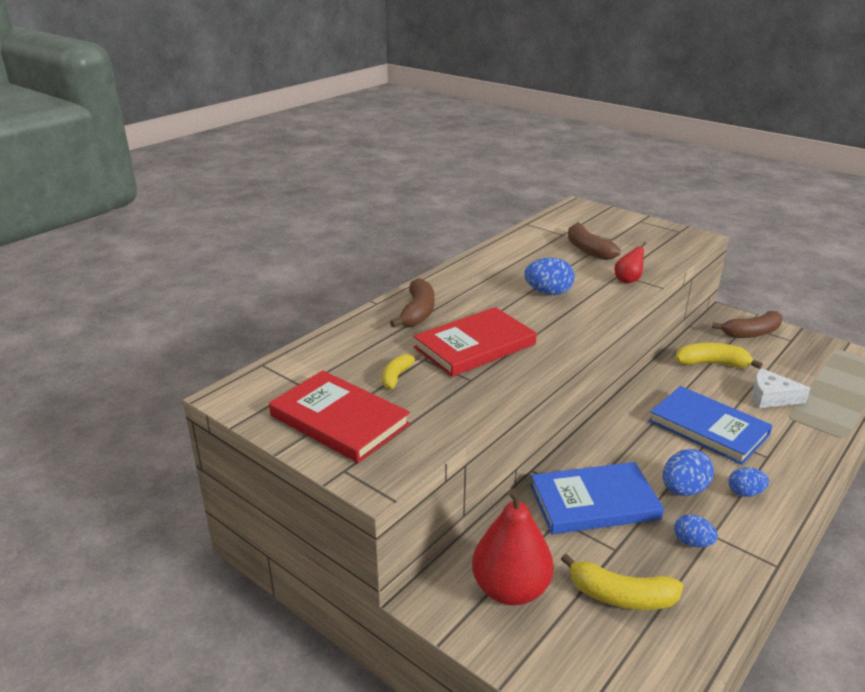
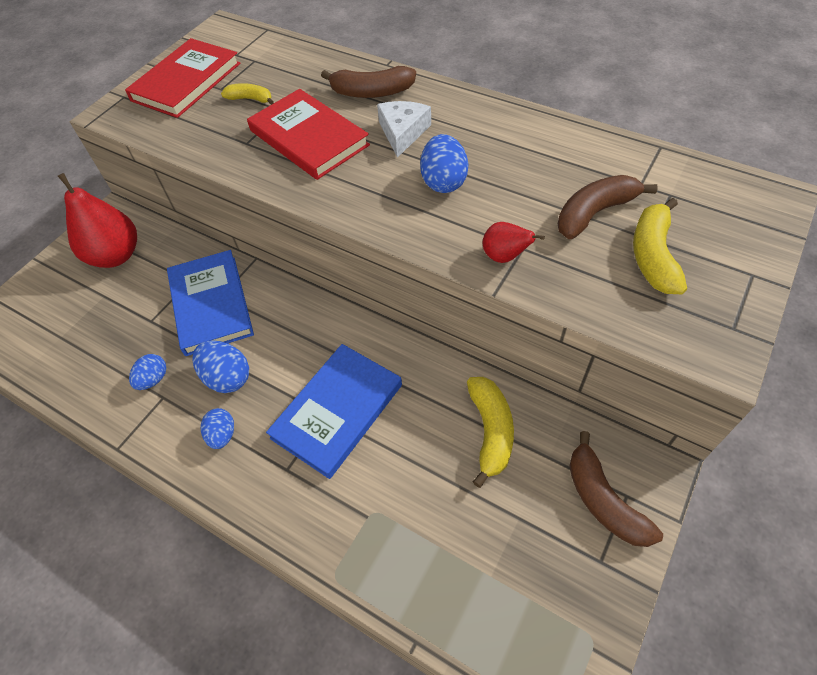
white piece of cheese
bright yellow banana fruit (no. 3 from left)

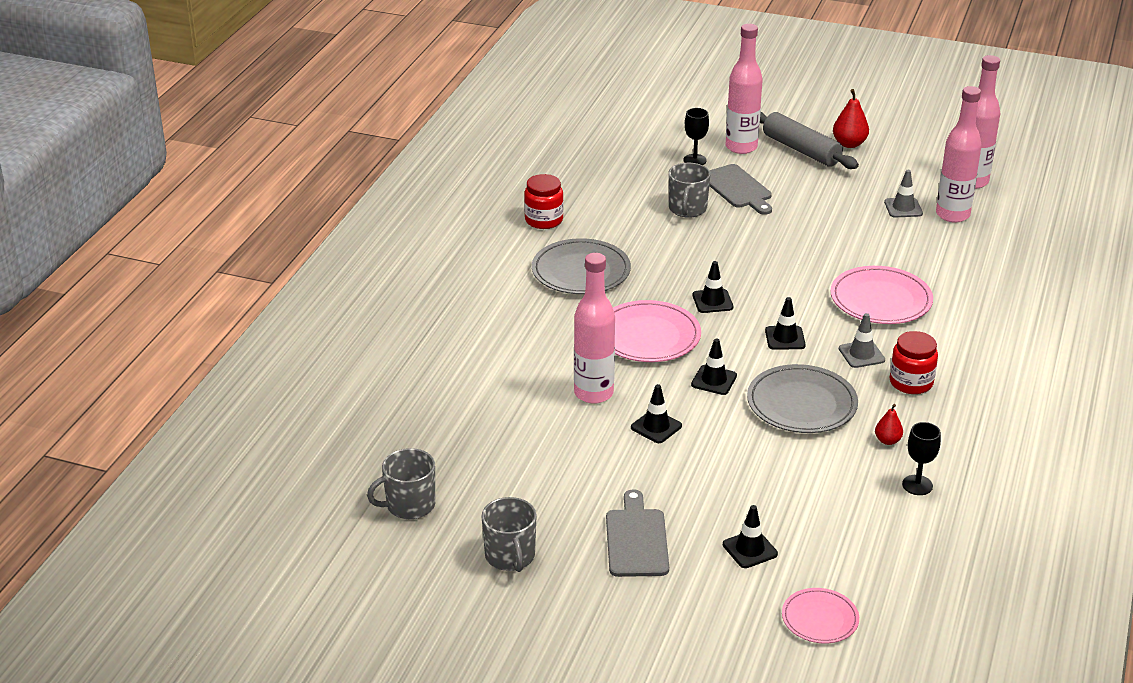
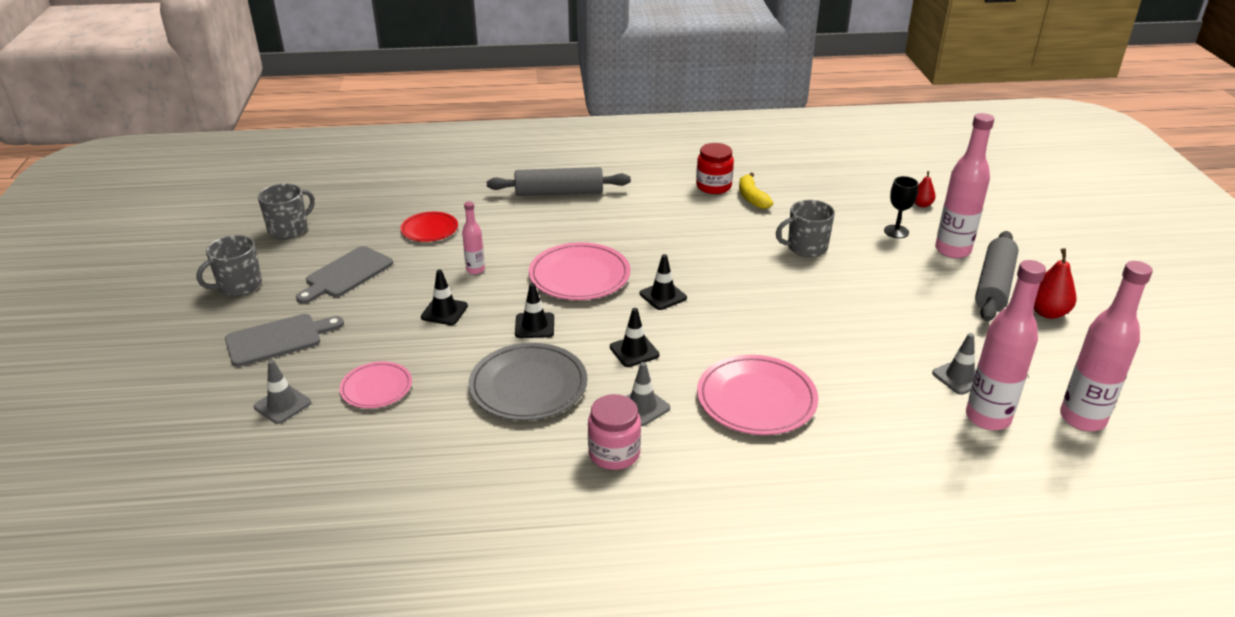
grey traffic cone (no. 1 from left)
grey coffee mug (no. 2 from left)
grey bread board (no. 2 from left)
rosy flat dish (no. 1 from left)
crimson flat dish
rosy flask (no. 1 from left)
grey rolling pin (no. 1 from left)
rosy jar
bright yellow banana fruit
crimson pear (no. 1 from left)
grey flat dish (no. 1 from left in the first image)
ebony wine glass (no. 2 from left in the first image)

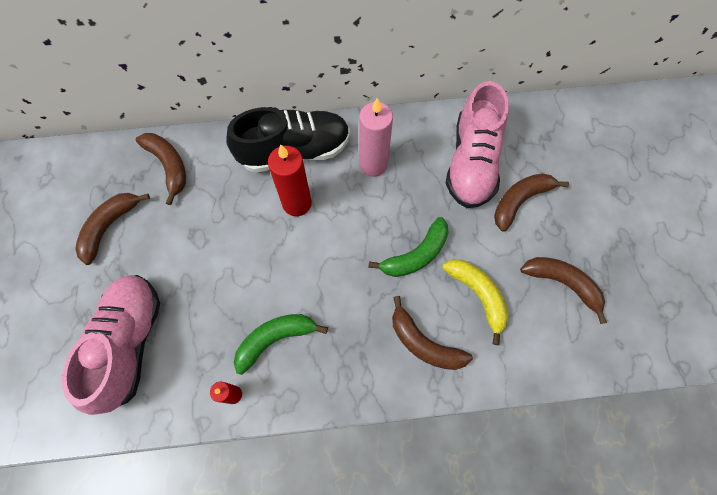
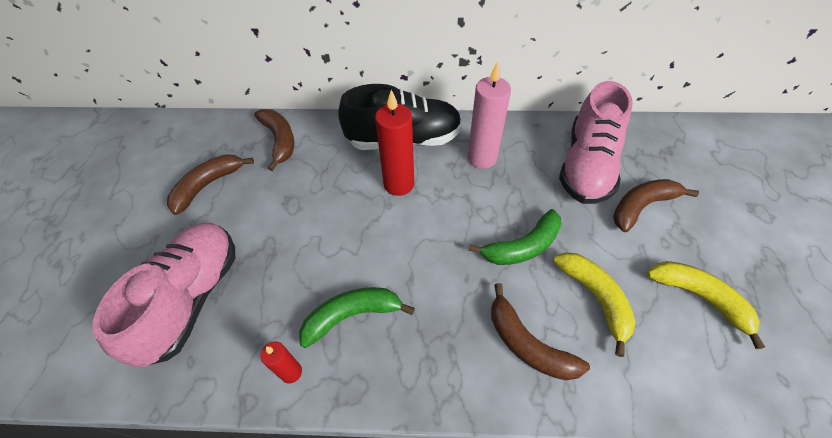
bright yellow banana fruit (no. 2 from left)

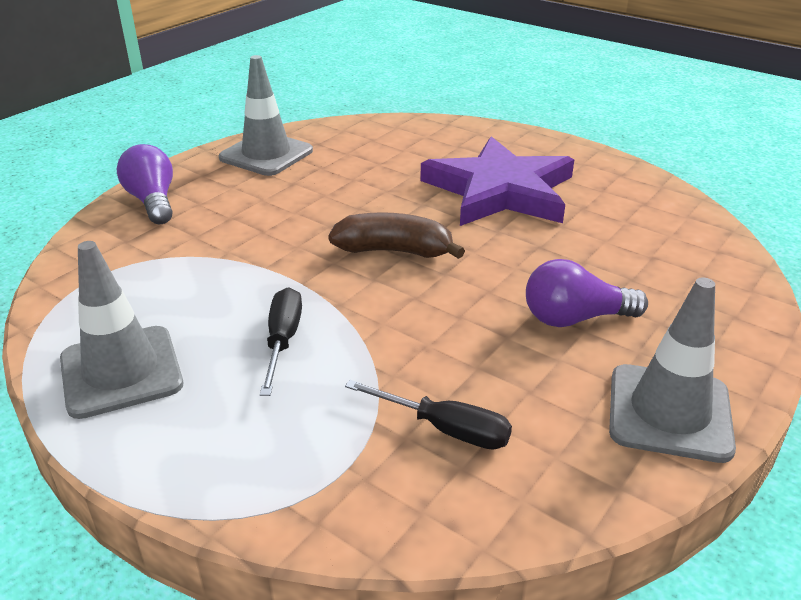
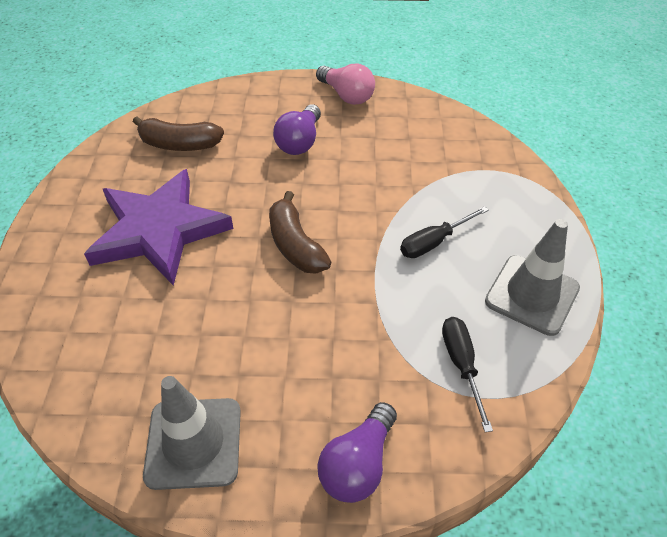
dark brown banana fruit (no. 1 from left)
violet bulb (no. 1 from left)
rosy bulb
ebony hand screwdriver (no. 2 from left)

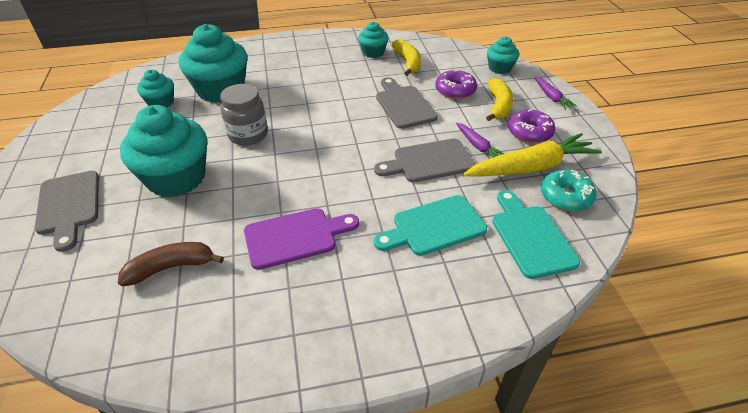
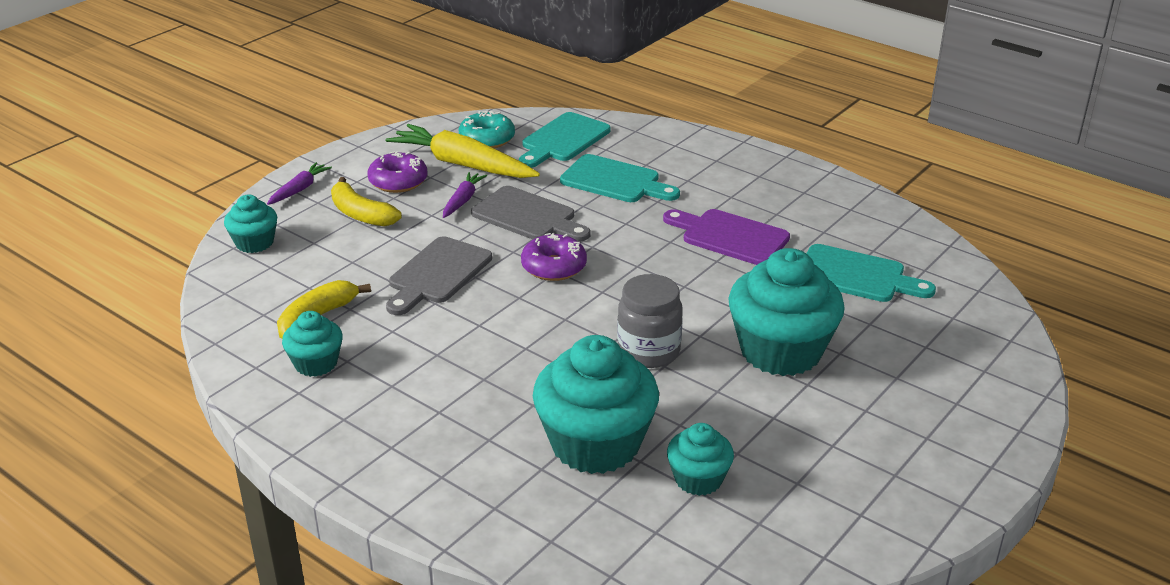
bright yellow banana fruit (no. 2 from left)
violet glazed donut (no. 2 from left)
turquoise bread board (no. 3 from left)
grey bread board (no. 1 from left in the first image)

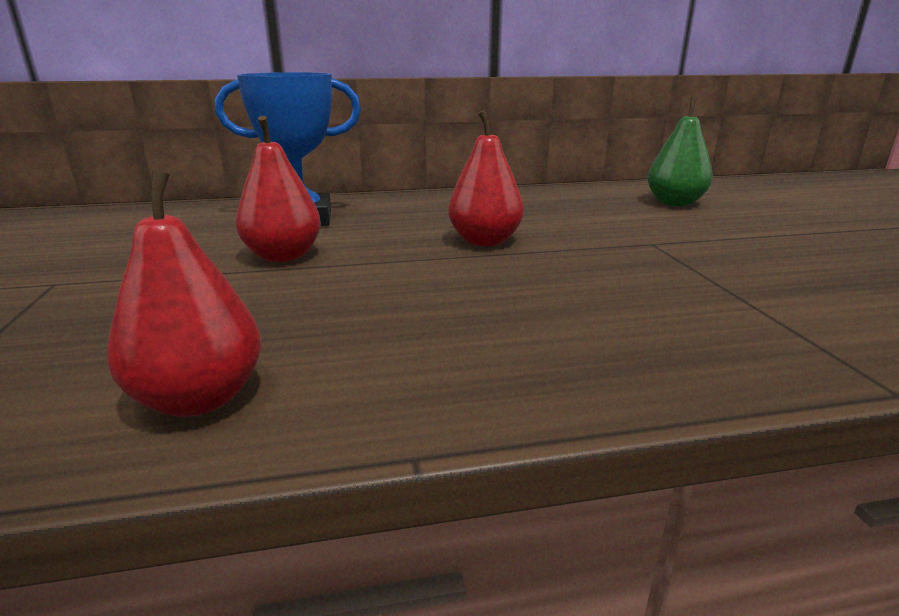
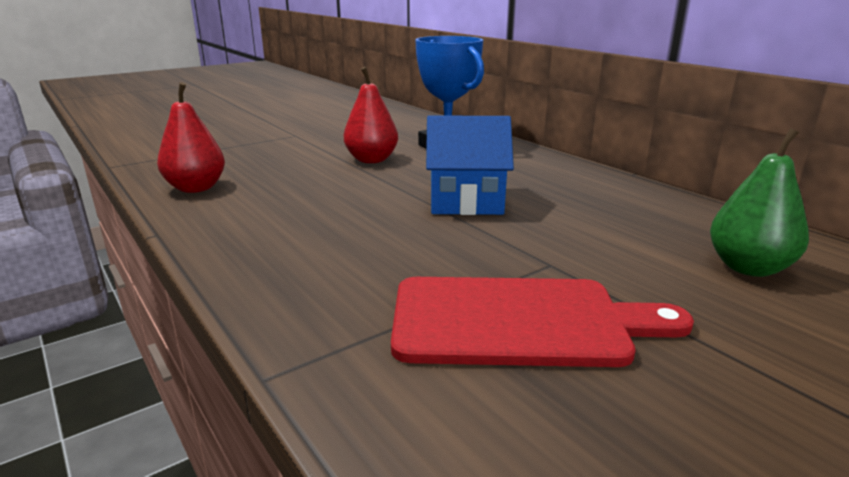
crimson bread board
cobalt toy house

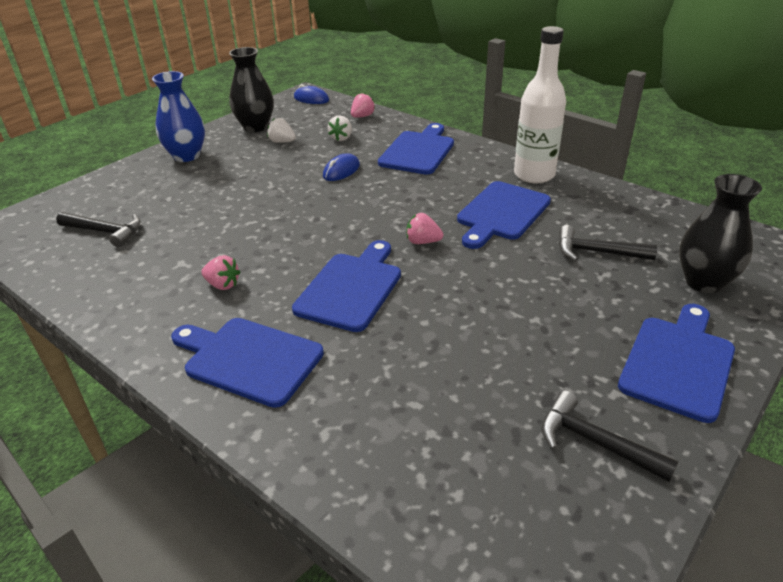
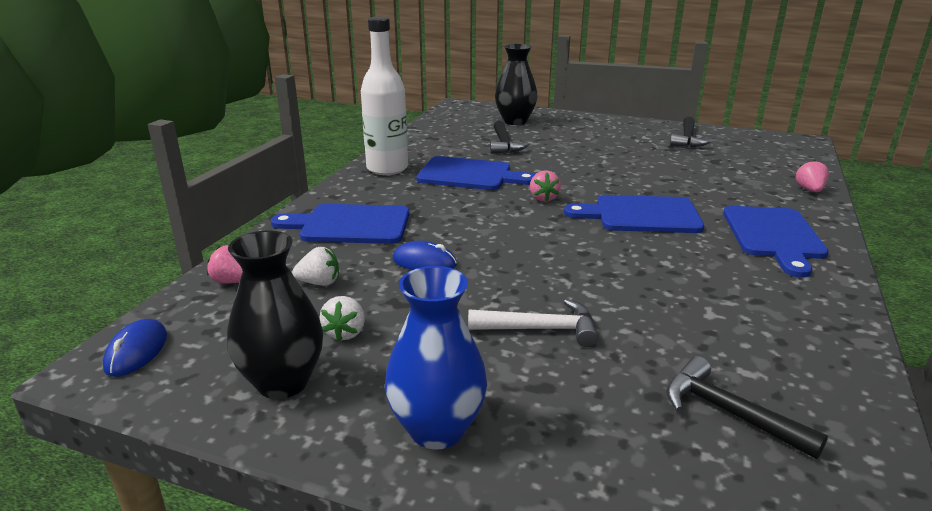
white hammer
ebony hammer (no. 3 from left)
rosy toy strawberry (no. 3 from left)
cobalt bread board (no. 5 from left in the first image)

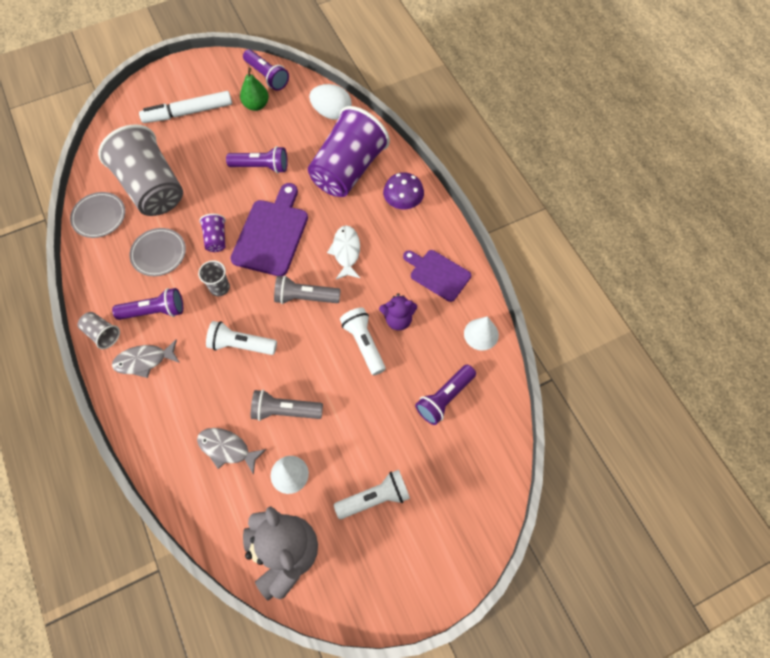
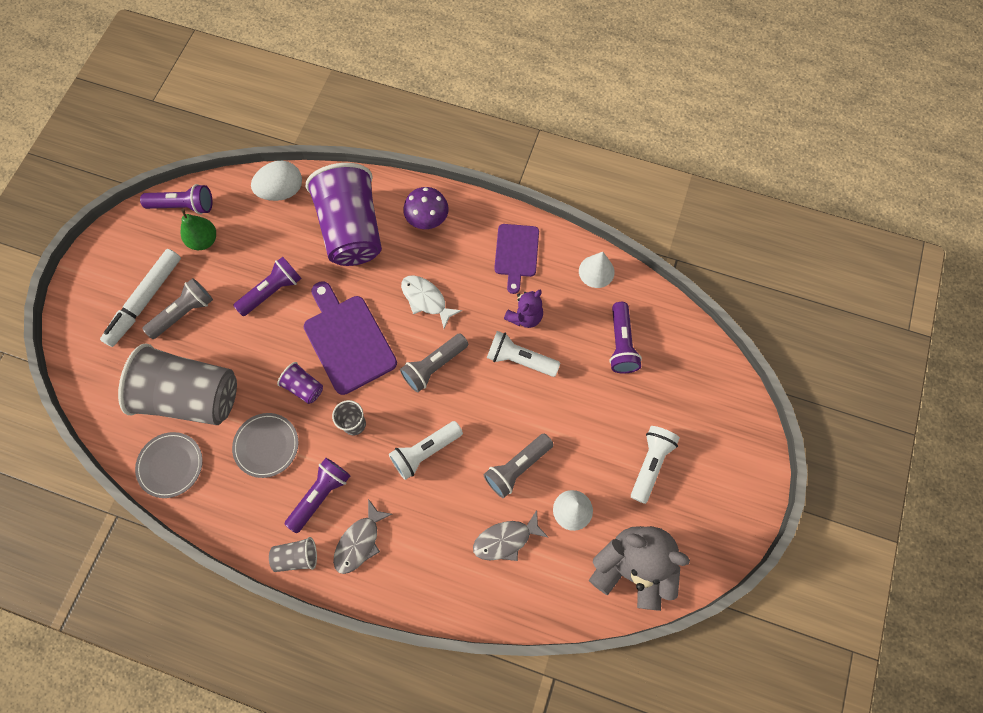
grey flashlight (no. 1 from left)
violet bread board (no. 2 from left)

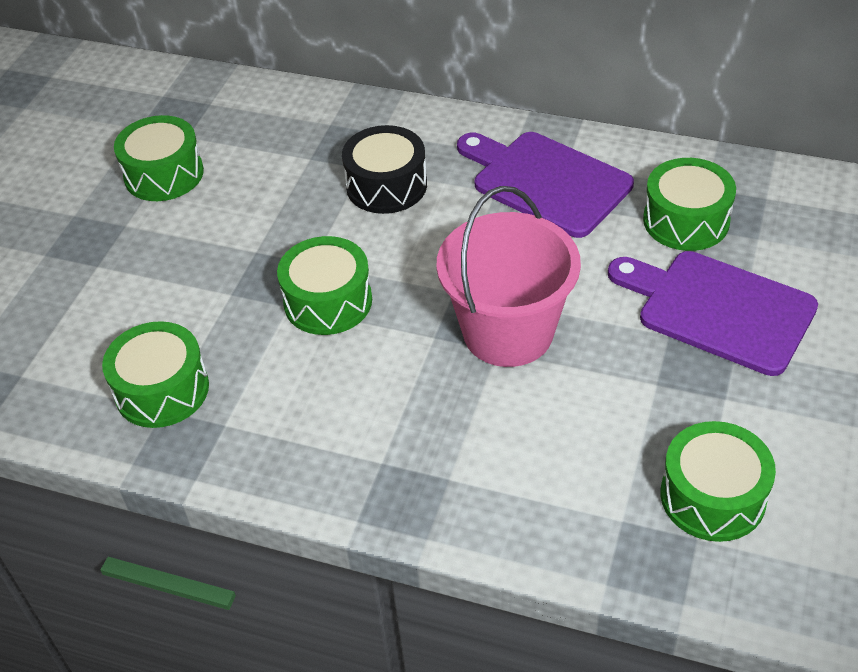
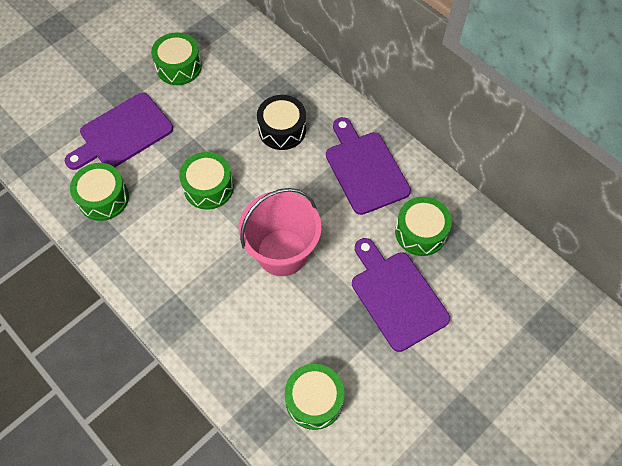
violet bread board (no. 1 from left)

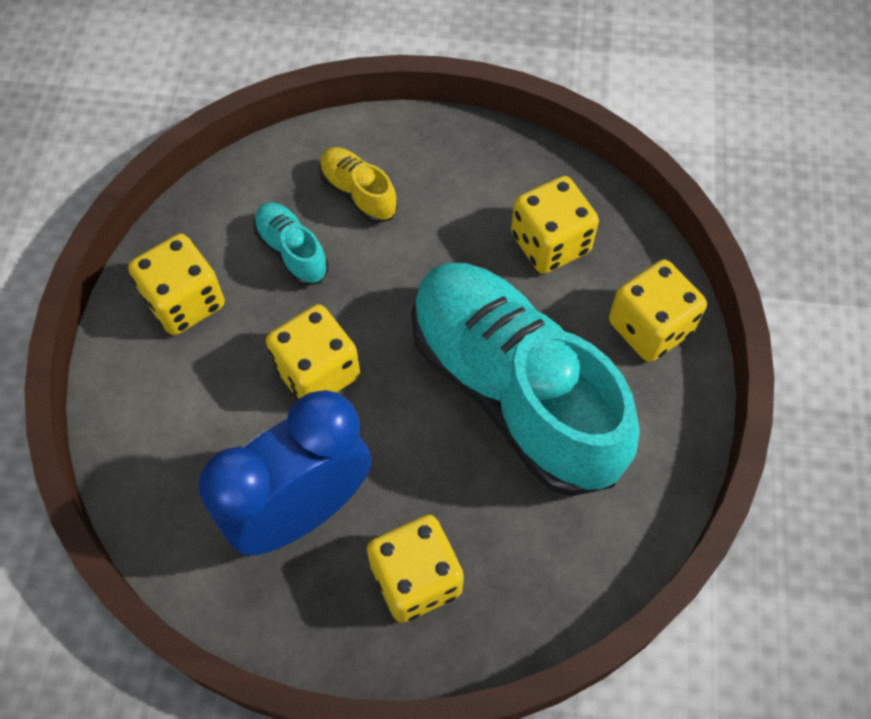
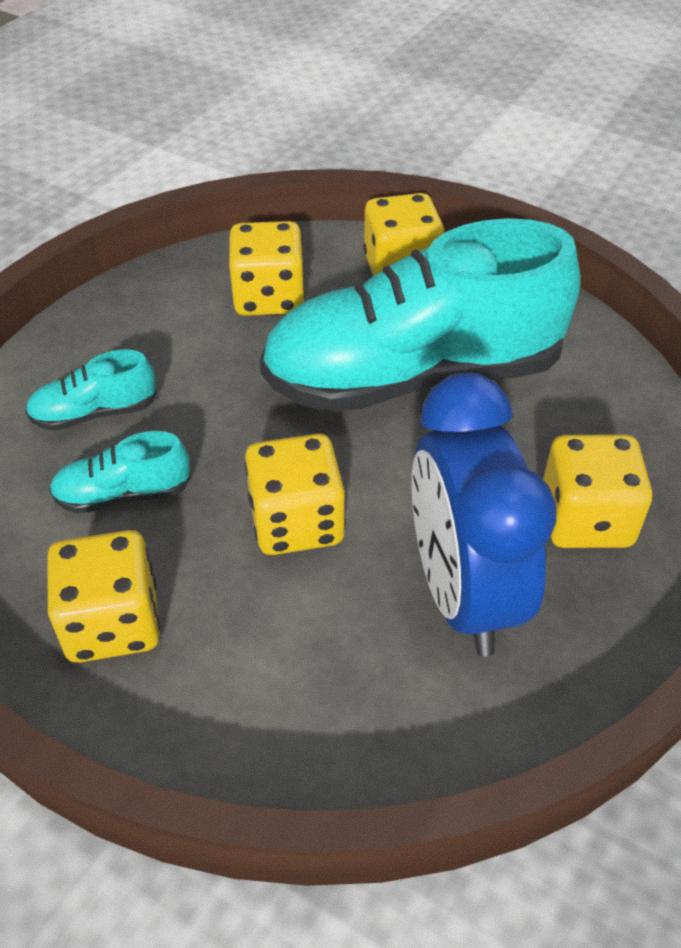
turquoise lace-up shoe (no. 1 from left)

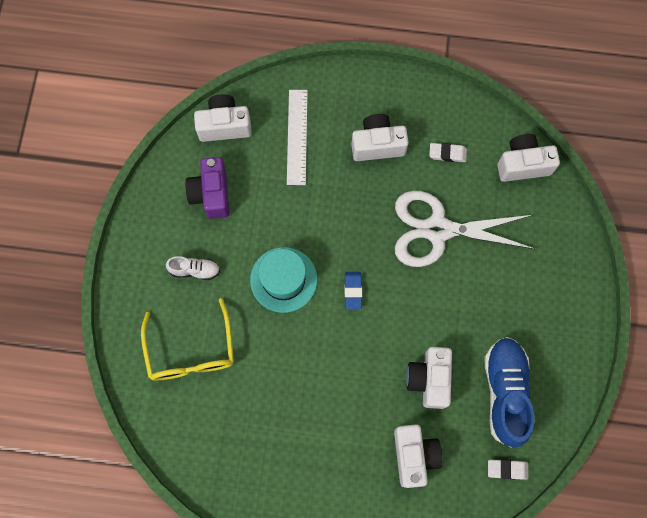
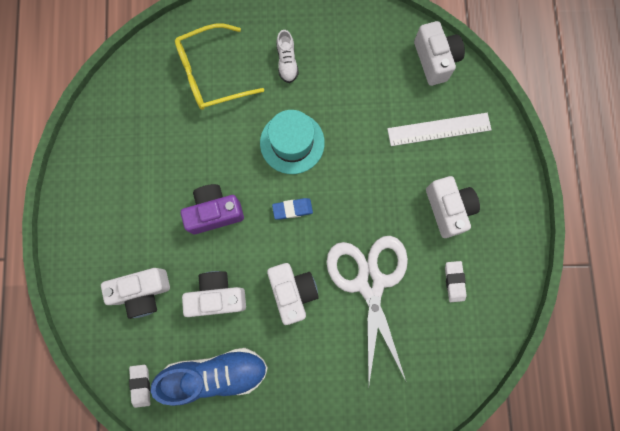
violet photo camera
white photo camera (no. 3 from left)

